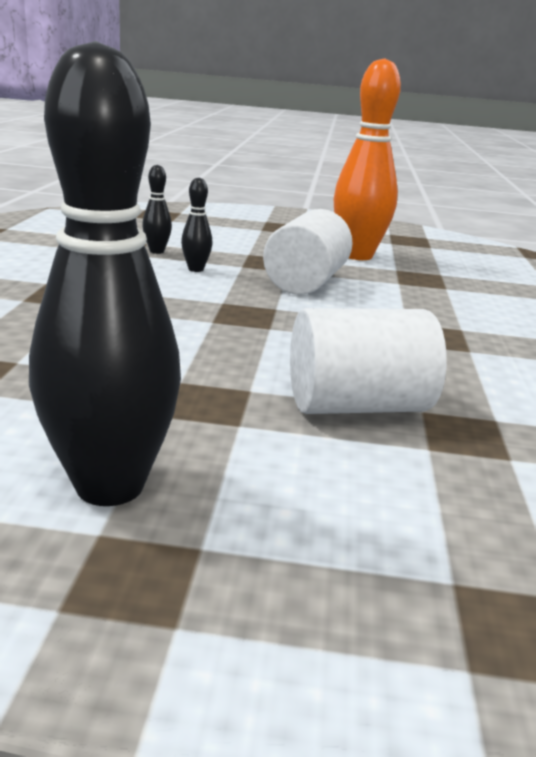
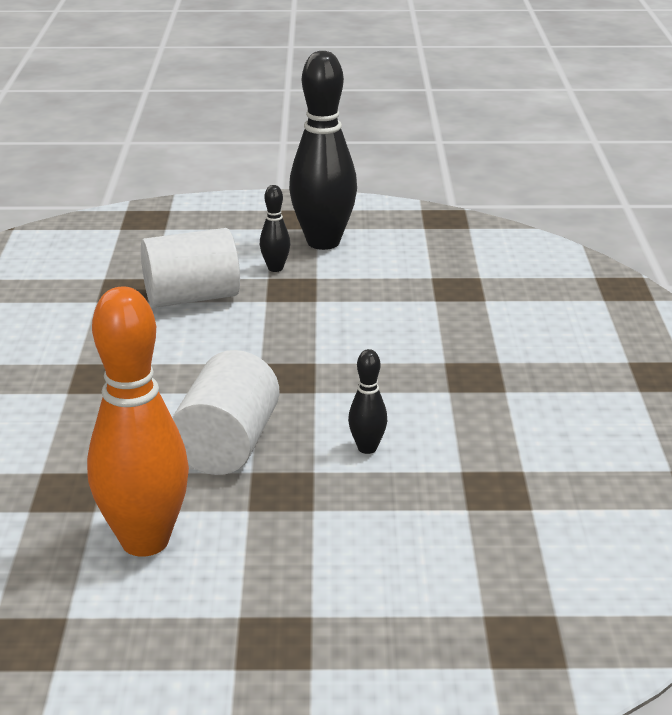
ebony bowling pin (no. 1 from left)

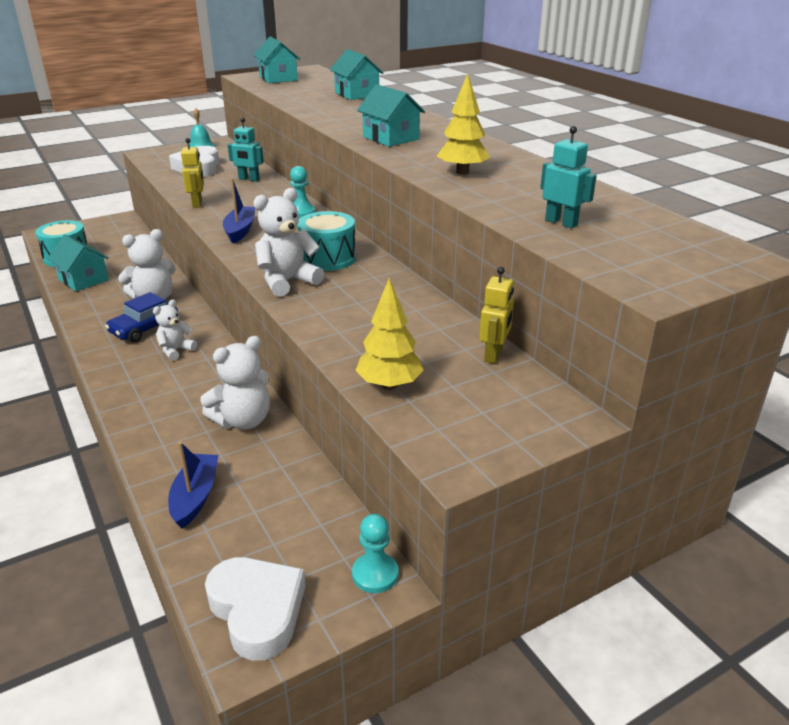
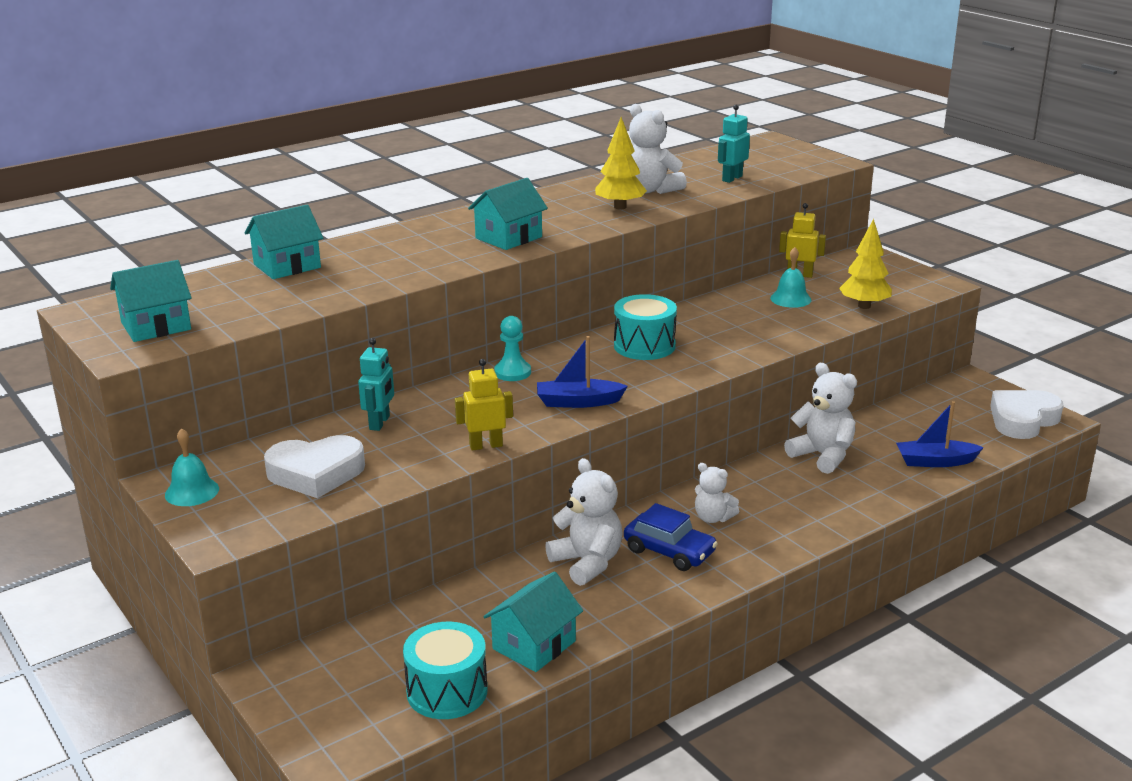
white stuffed bear (no. 2 from left)
turquoise bell (no. 2 from left)
turquoise pawn (no. 2 from left in the first image)

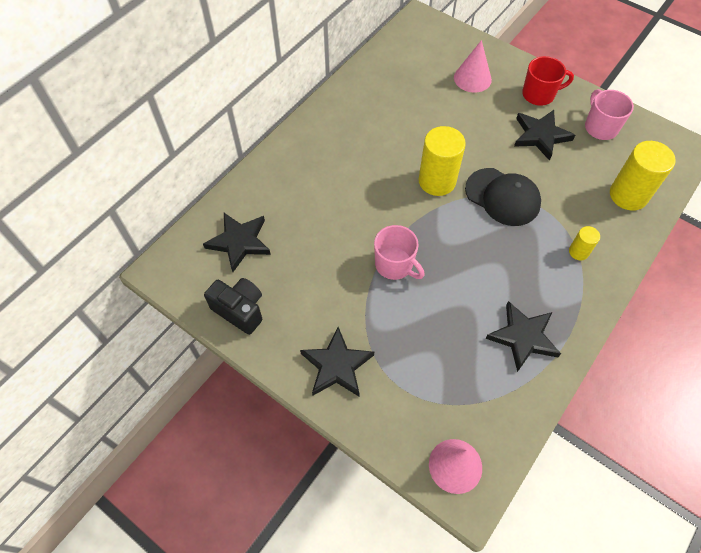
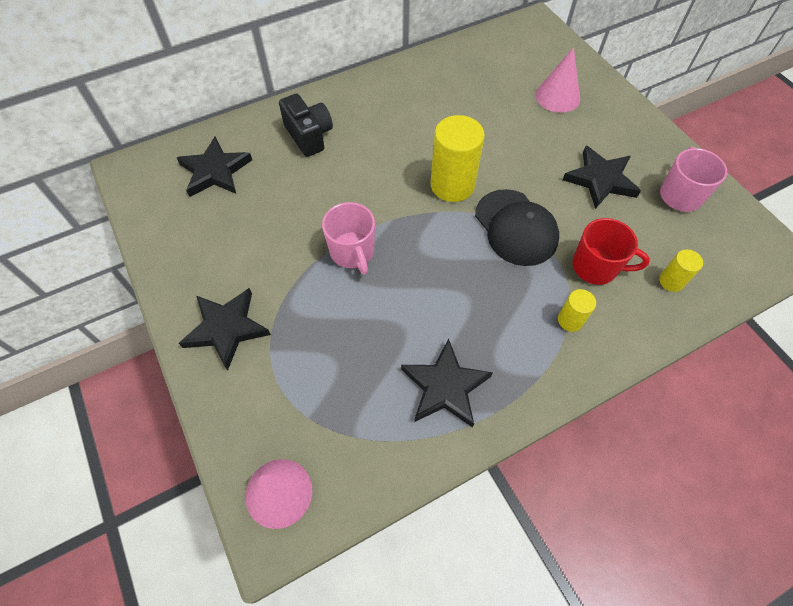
ebony photo camera
crimson coffee mug
bright yellow solid cylinder (no. 3 from left)

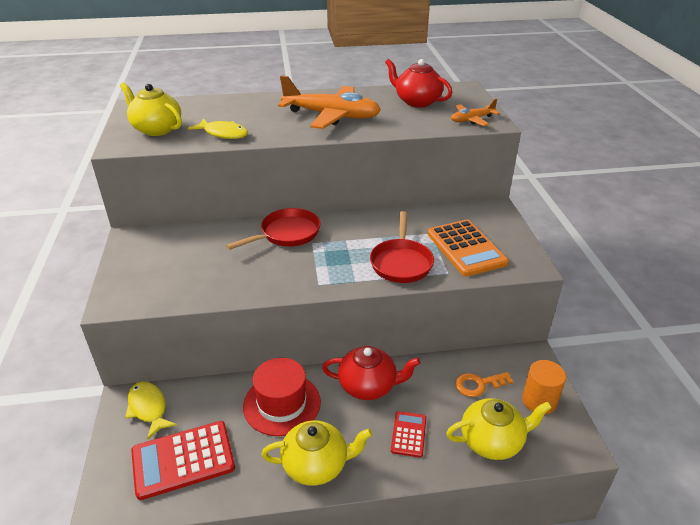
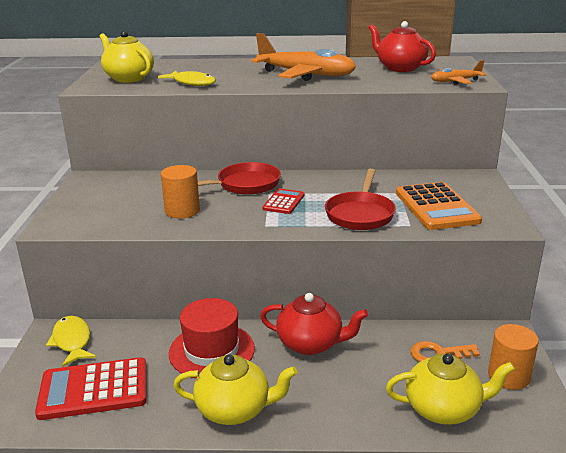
orange-coloured solid cylinder (no. 1 from left)
crimson pocket calculator (no. 2 from left)

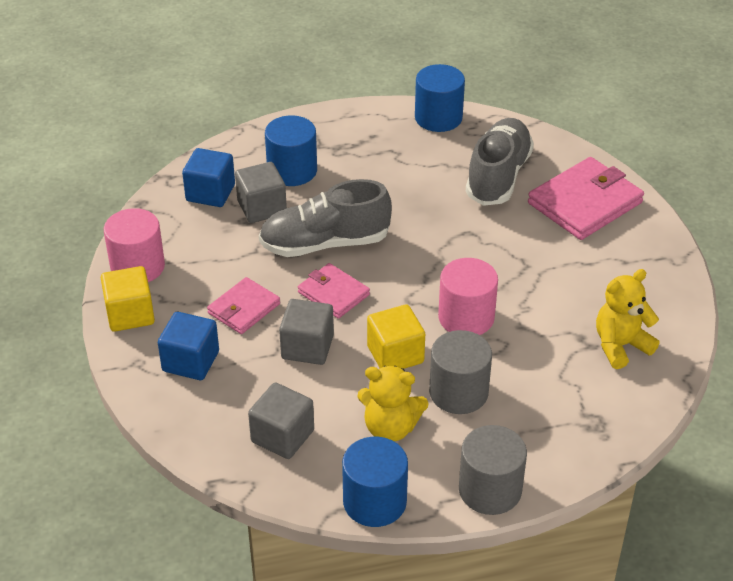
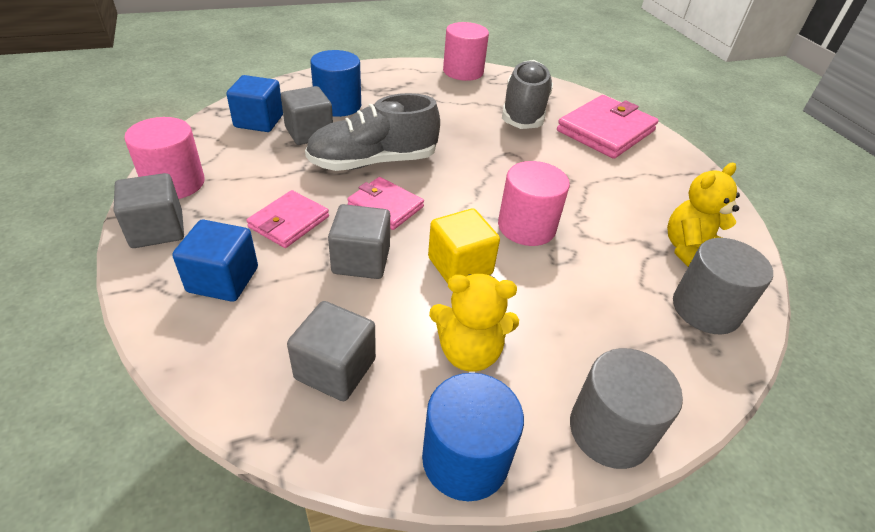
grey cube (no. 1 from left)
rosy solid cylinder (no. 2 from left)
grey solid cylinder (no. 2 from left)

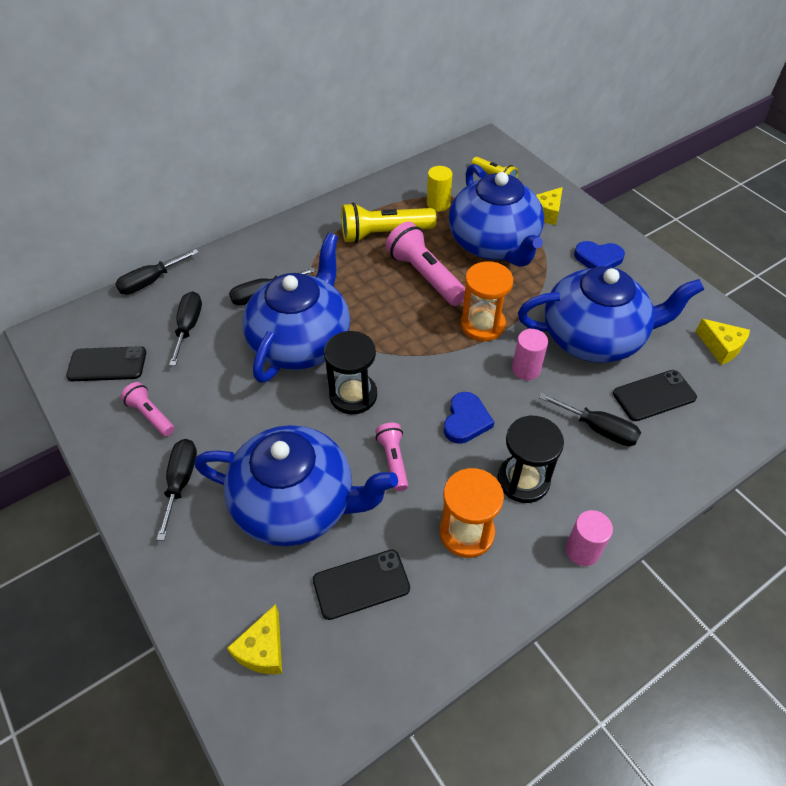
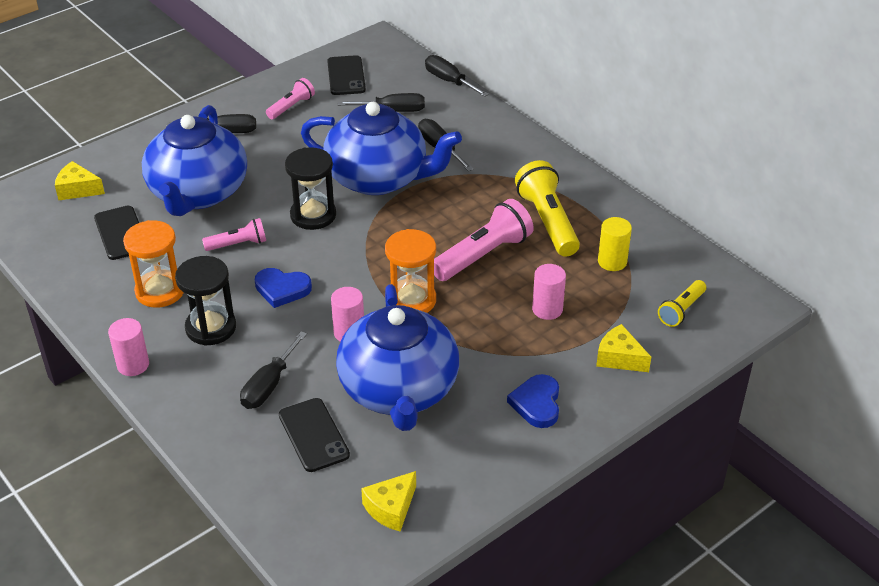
rosy solid cylinder (no. 3 from left)

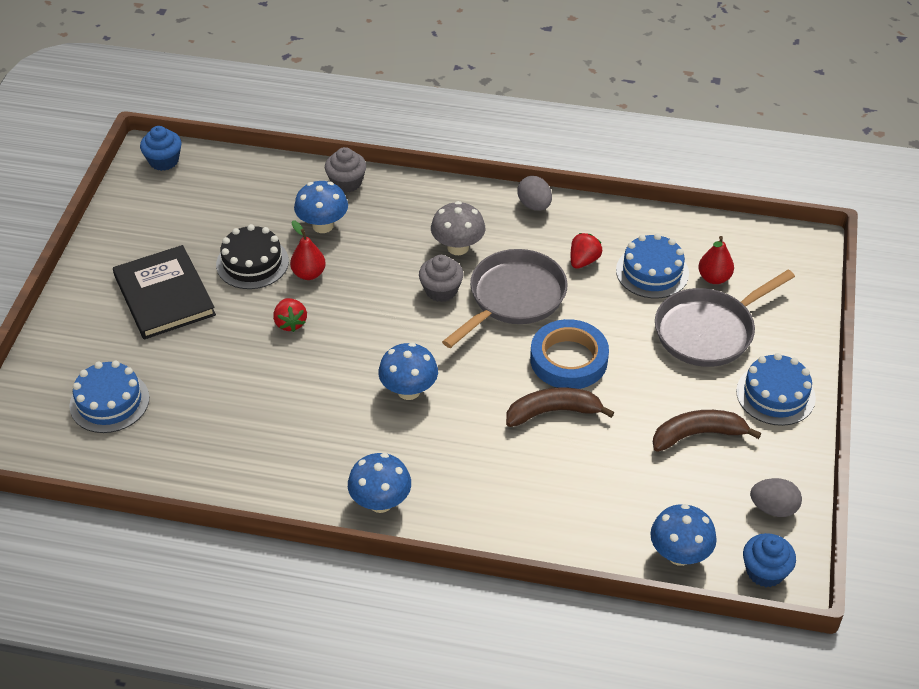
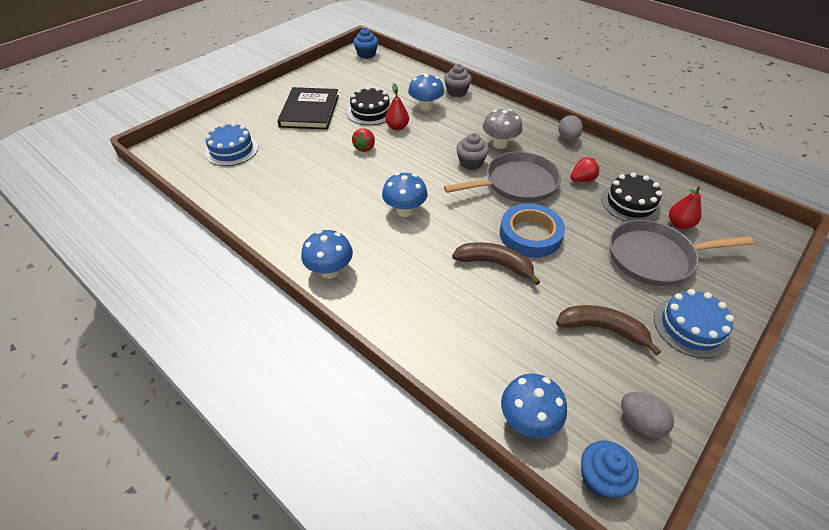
ebony gateau (no. 2 from left)

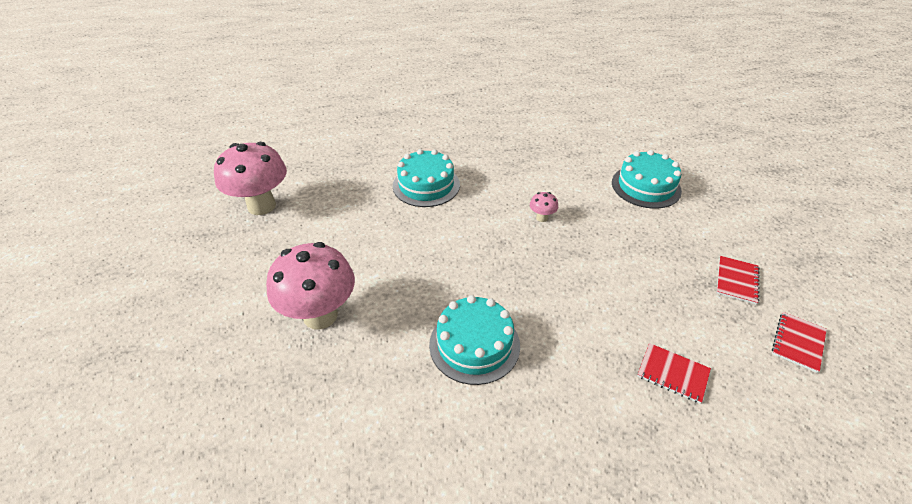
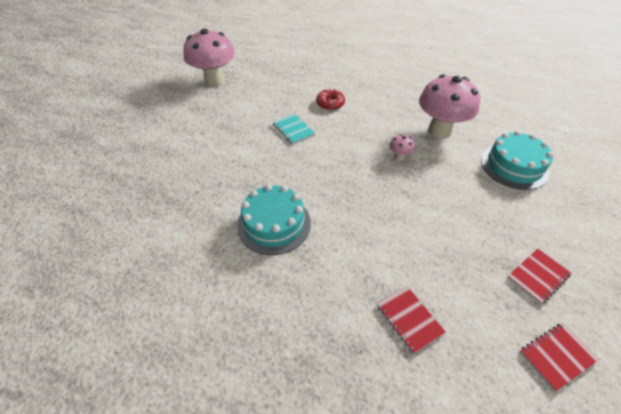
turquoise exercise book
crimson glazed donut
rosy mushroom (no. 3 from left)

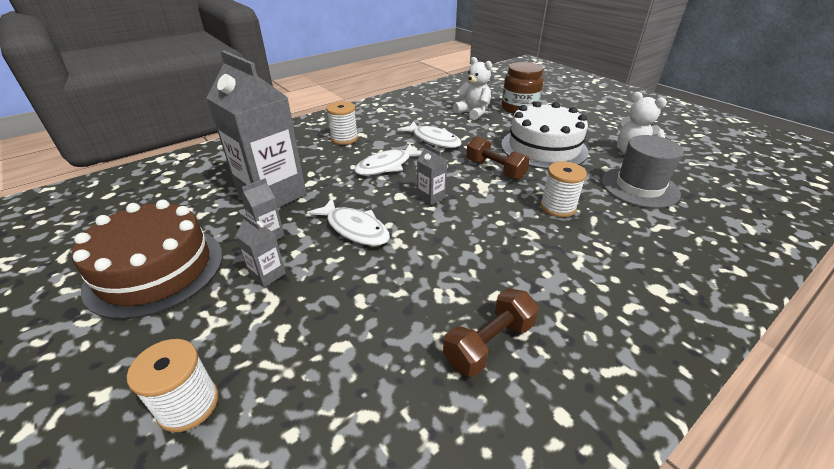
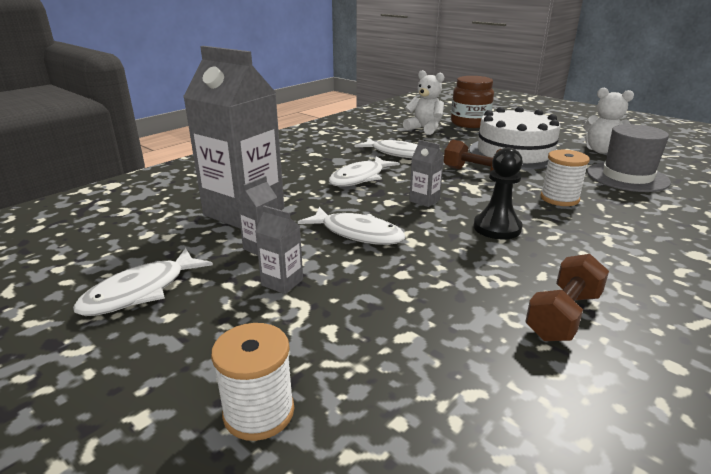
white fish figure (no. 1 from left)
ebony pawn
white spool (no. 2 from left in the first image)

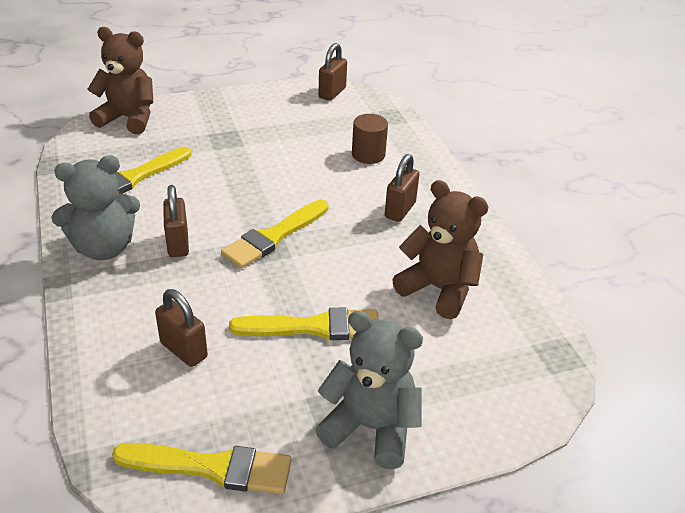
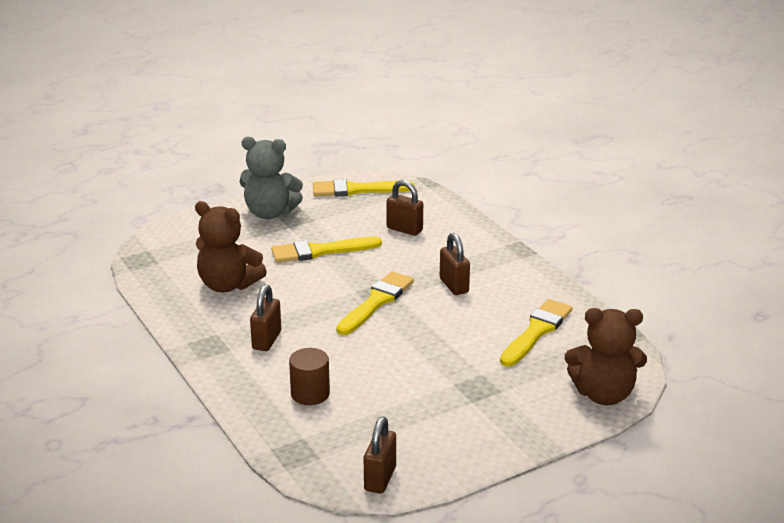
grey stuffed bear (no. 1 from left in the first image)

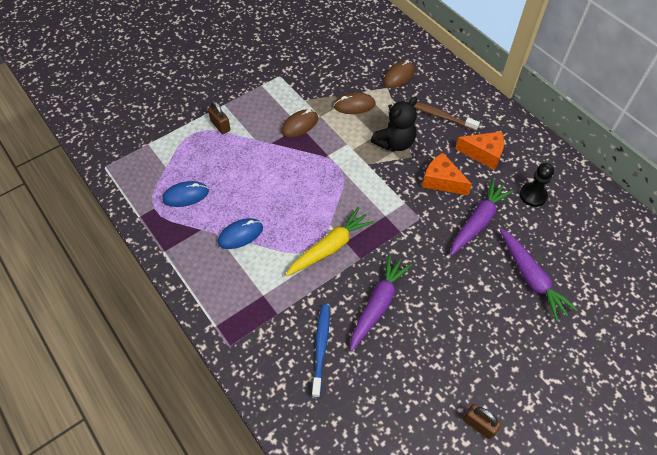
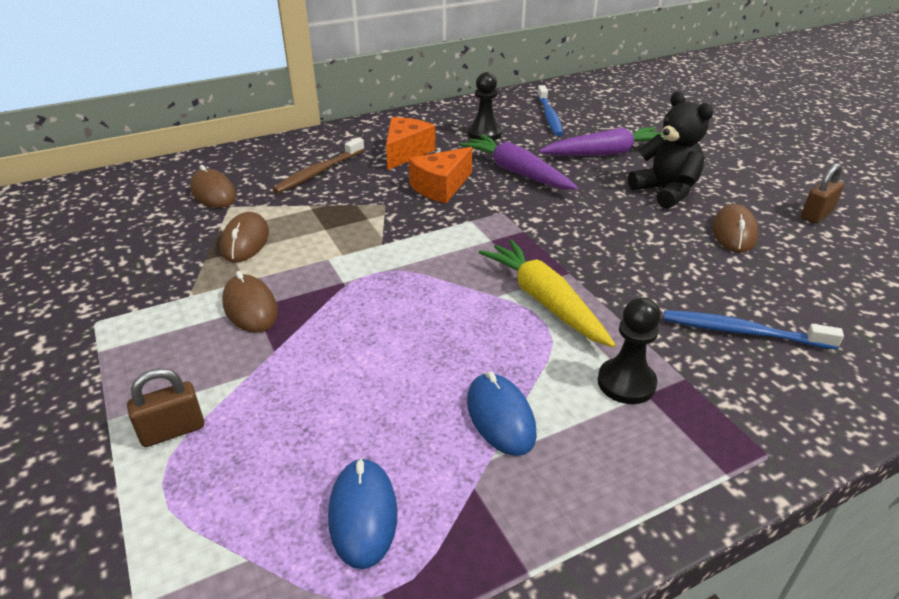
cobalt tooth brush (no. 1 from left)
ebony pawn (no. 2 from left)
ebony stuffed bear
dark brown computer mouse (no. 4 from left)
violet toy carrot (no. 1 from left in the first image)

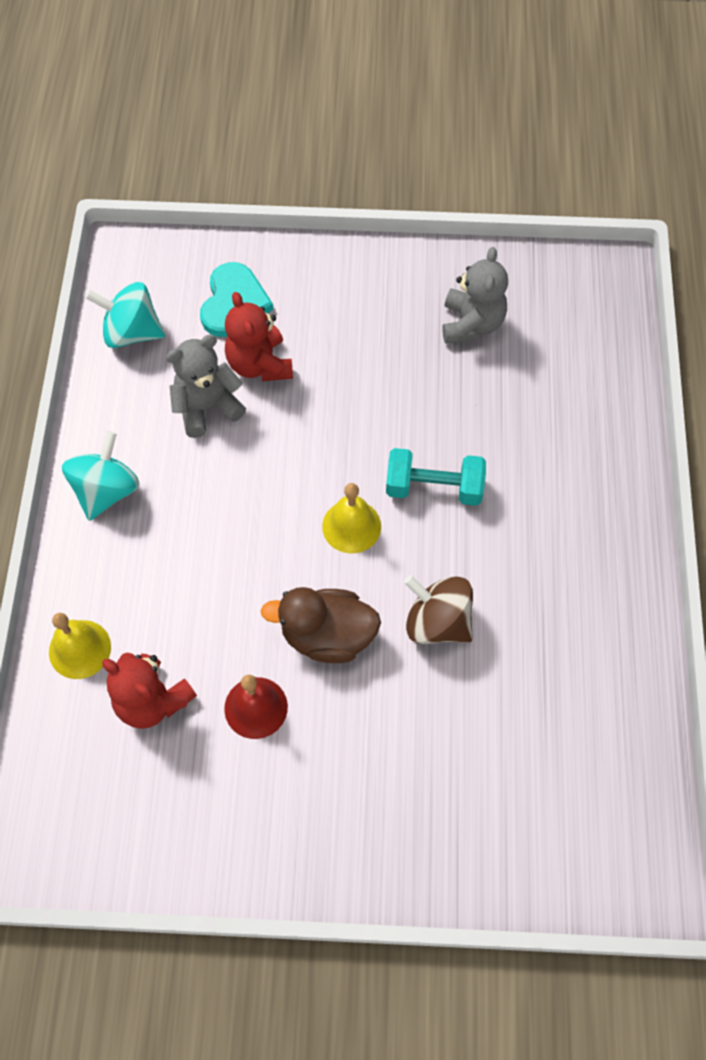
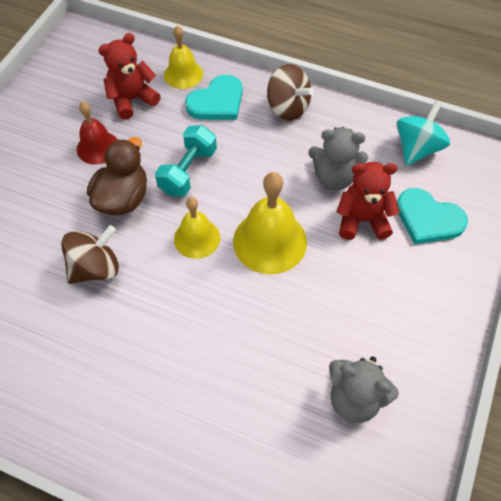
turquoise free weight
turquoise heart shape (no. 1 from left)
bright yellow bell (no. 3 from left)
dark brown whirligig (no. 2 from left)
grey stuffed bear (no. 1 from left)

